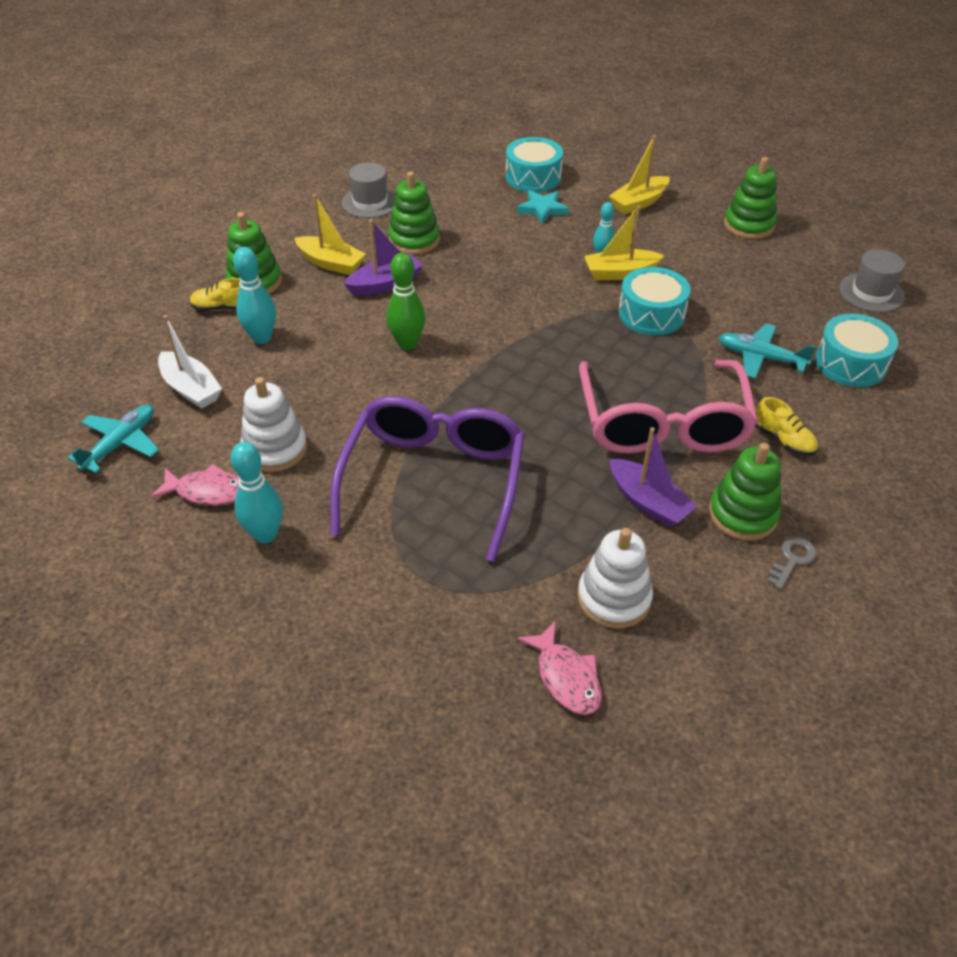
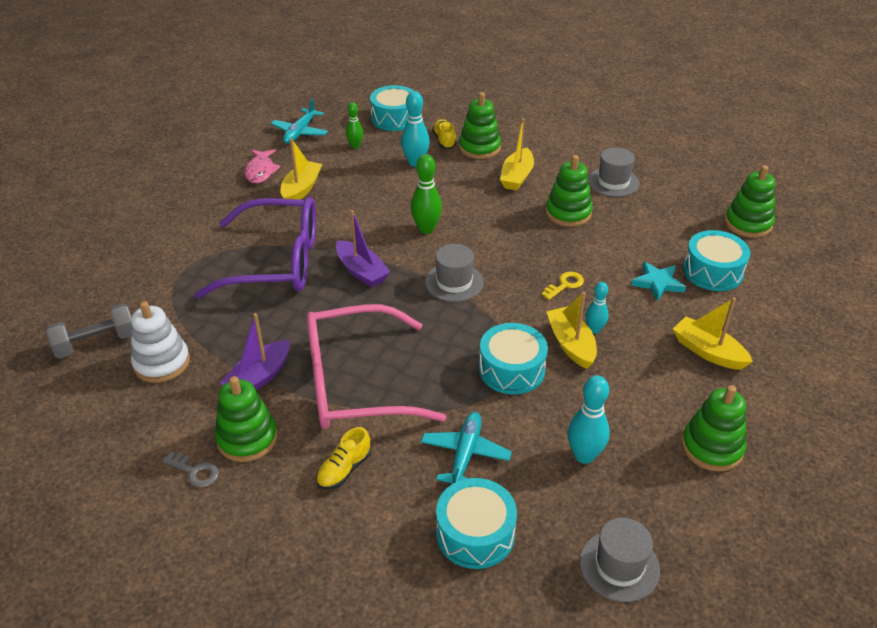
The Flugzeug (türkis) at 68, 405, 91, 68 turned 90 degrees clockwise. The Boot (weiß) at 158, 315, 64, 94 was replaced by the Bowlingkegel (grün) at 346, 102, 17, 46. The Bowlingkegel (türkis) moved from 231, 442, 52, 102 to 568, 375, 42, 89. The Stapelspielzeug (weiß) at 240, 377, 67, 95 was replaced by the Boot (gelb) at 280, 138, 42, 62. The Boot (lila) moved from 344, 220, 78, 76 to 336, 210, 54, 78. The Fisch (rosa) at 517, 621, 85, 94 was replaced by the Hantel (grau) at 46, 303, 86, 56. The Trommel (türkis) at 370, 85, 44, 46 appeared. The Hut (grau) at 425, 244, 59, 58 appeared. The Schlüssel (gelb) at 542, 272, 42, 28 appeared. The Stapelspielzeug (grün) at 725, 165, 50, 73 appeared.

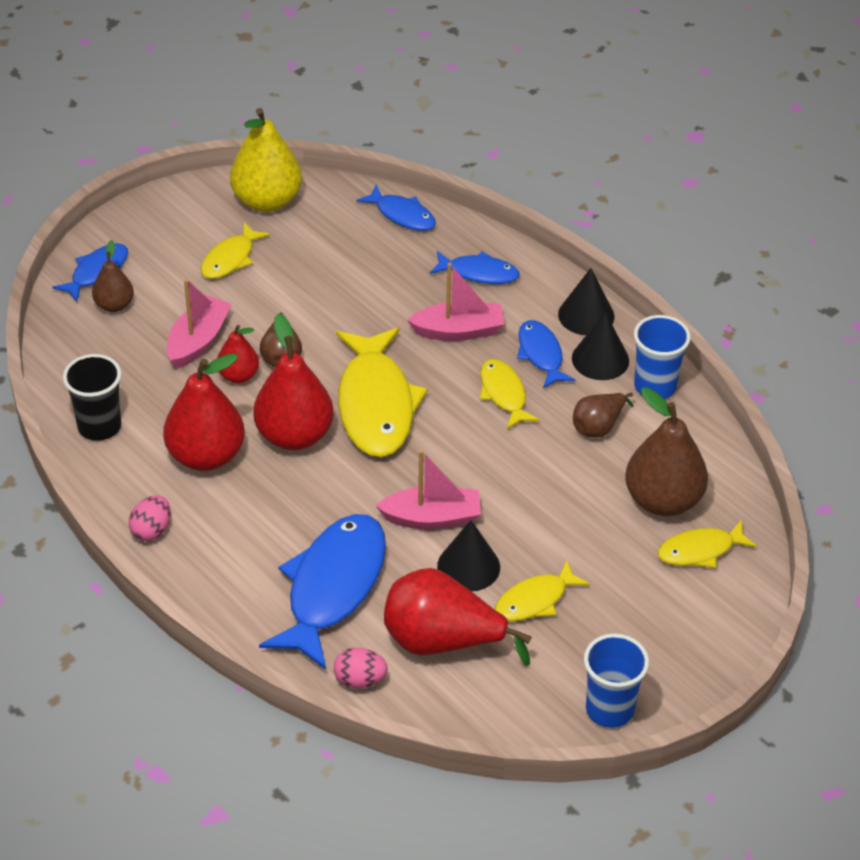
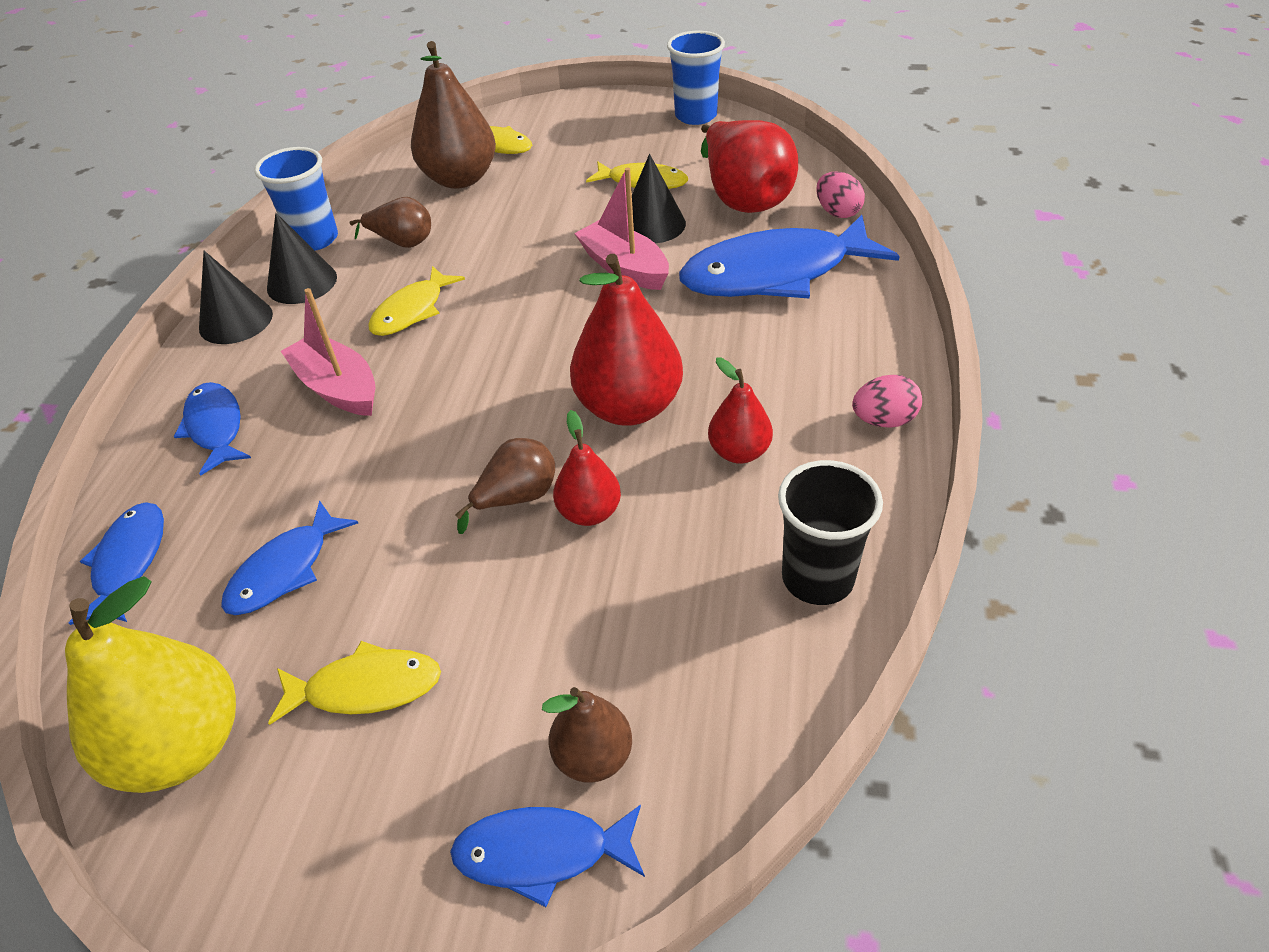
The Birne (rot) at 163, 353, 82, 118 changed to 0.55 times the size. The Boot (rosa) at 167, 279, 65, 90 disappeared. The Fisch (gelb) at 336, 328, 92, 129 disappeared. The Fisch (blau) moved from 517, 320, 58, 68 to 221, 500, 137, 115.

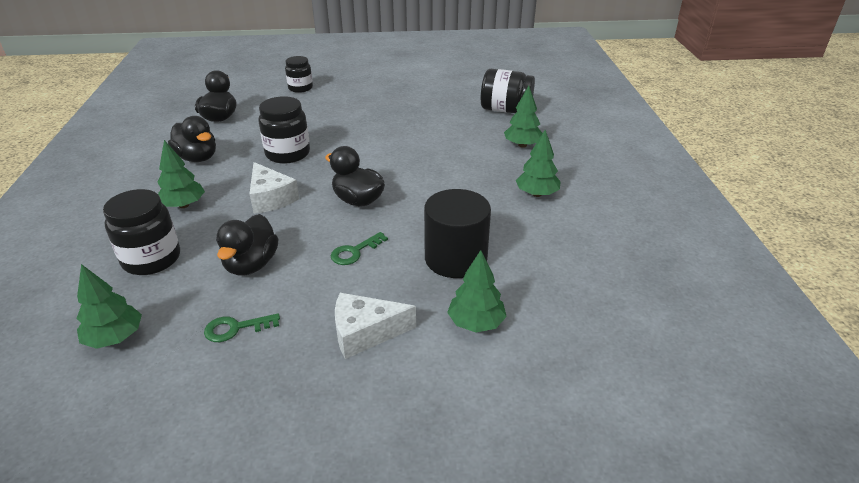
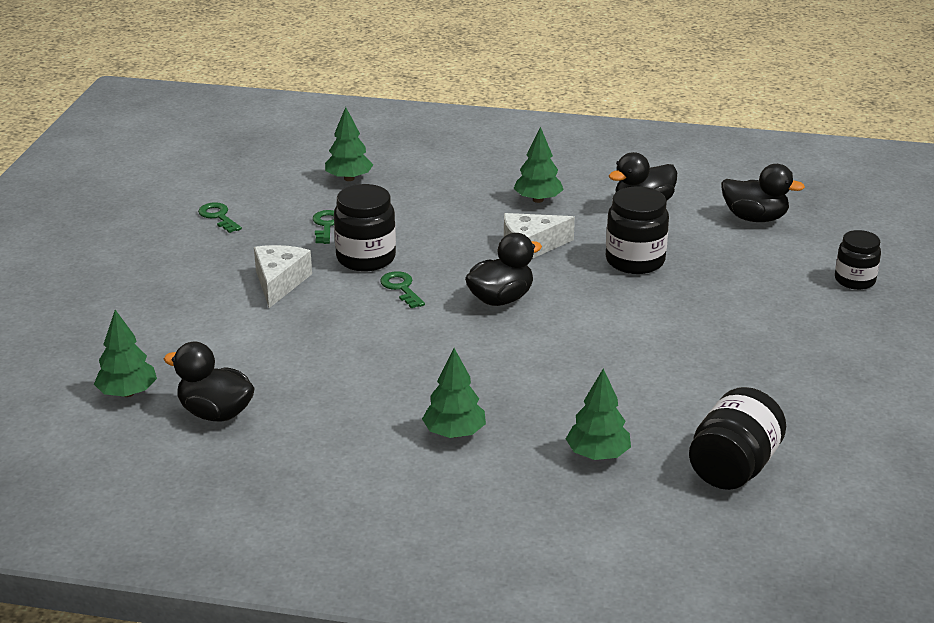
The Einmachglas (schwarz) moved from 103, 189, 77, 86 to 334, 184, 62, 87. The Ente (schwarz) moved from 216, 214, 62, 62 to 164, 342, 91, 80. The Vollzylinder (schwarz) at 424, 189, 67, 89 disappeared. The Baum (grün) moved from 447, 250, 60, 83 to 94, 310, 63, 87. The Schlüssel (grün) at 198, 202, 44, 31 appeared.

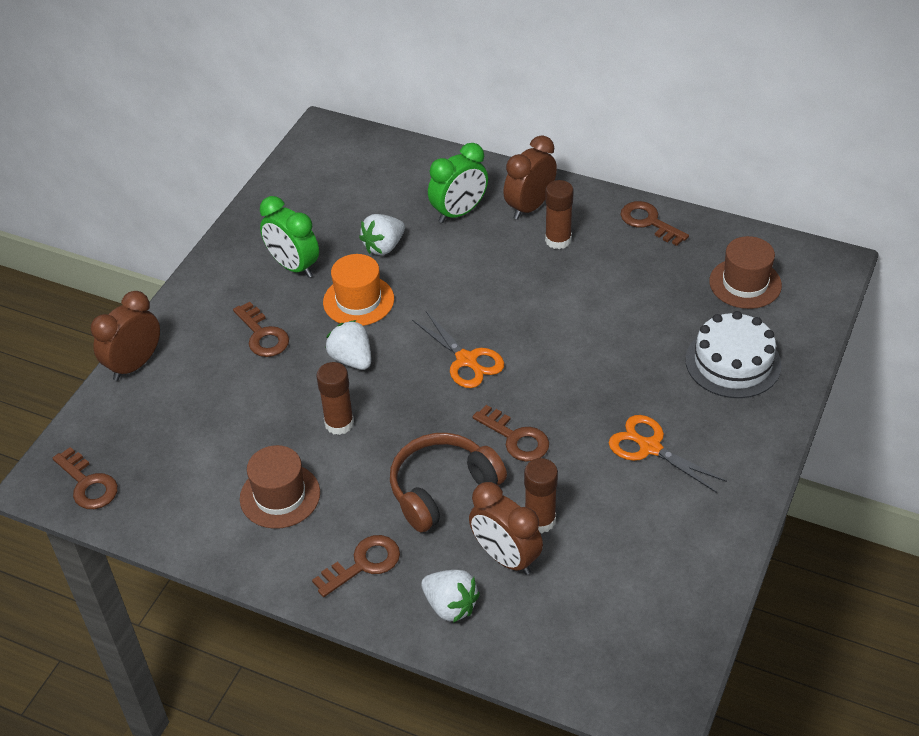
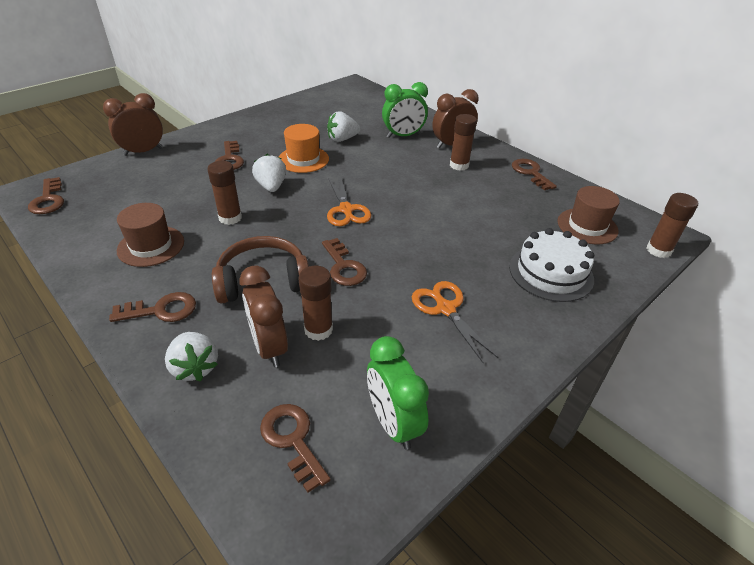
The Wecker (grün) moved from 260, 196, 59, 82 to 367, 336, 62, 114. The Schlüssel (braun) at 260, 404, 71, 89 appeared. The Klebestift (braun) at 647, 193, 51, 65 appeared.

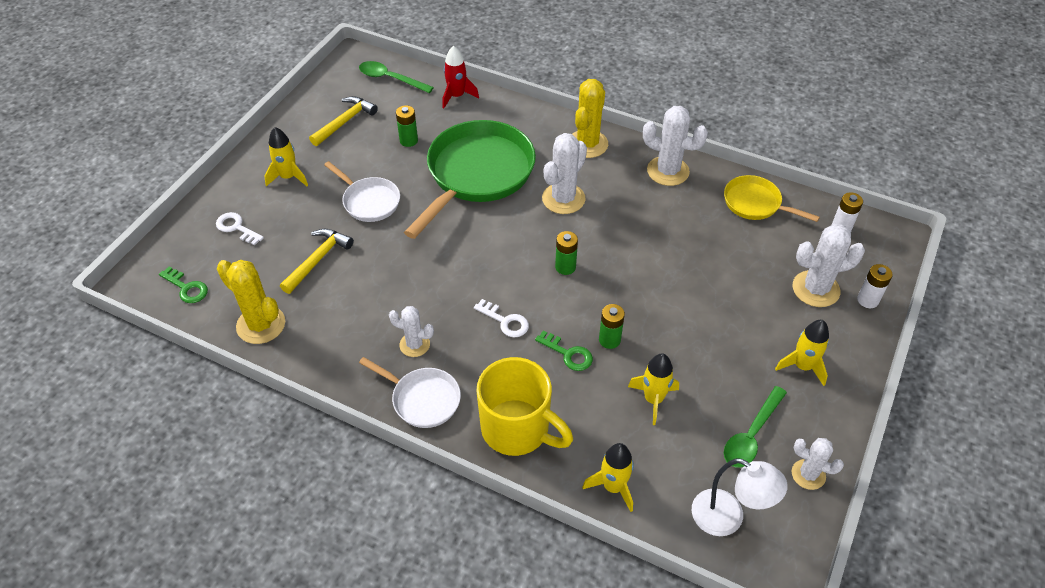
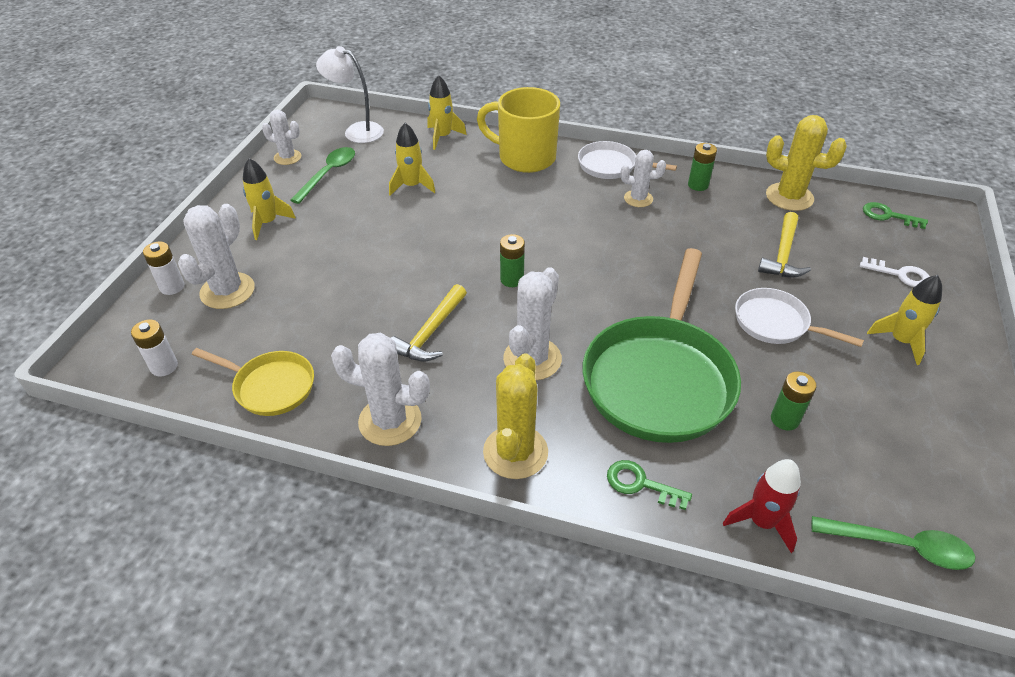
The Hammer (gelb) moved from 309, 96, 69, 50 to 391, 284, 76, 77. The Schlüssel (weiß) at 474, 299, 55, 39 disappeared. The Schlüssel (grün) moved from 535, 330, 58, 41 to 607, 460, 85, 50. The Batterie (grün) moved from 599, 304, 26, 45 to 688, 143, 29, 48. The Kaktus (weiß) at 792, 224, 73, 83 turned 45 degrees counterclockwise.

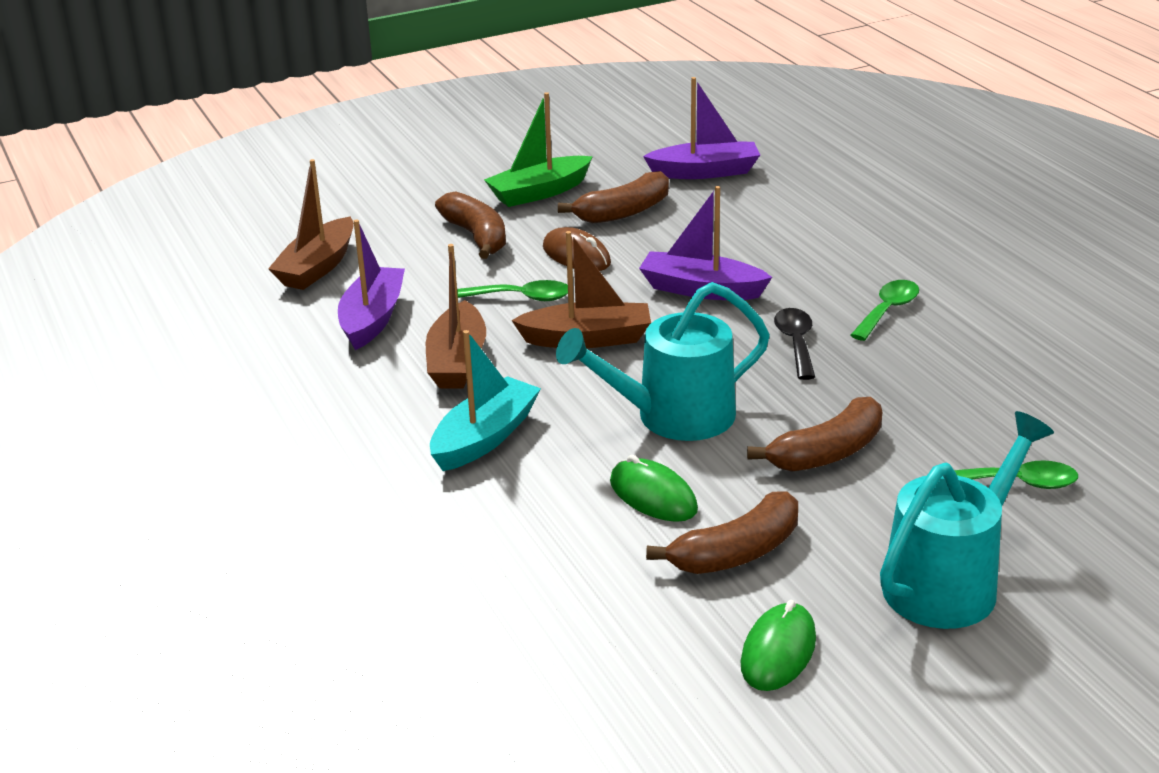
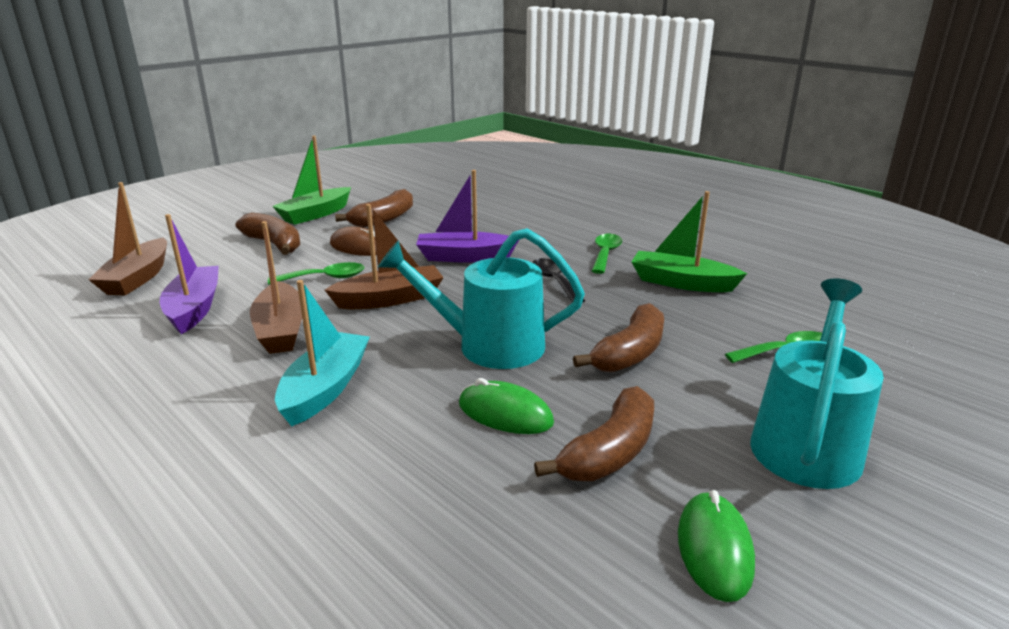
The Gießkanne (türkis) at 556, 282, 214, 159 turned 45 degrees clockwise. The Boot (lila) at 643, 77, 117, 102 disappeared. The Boot (grün) at 632, 191, 115, 101 appeared.

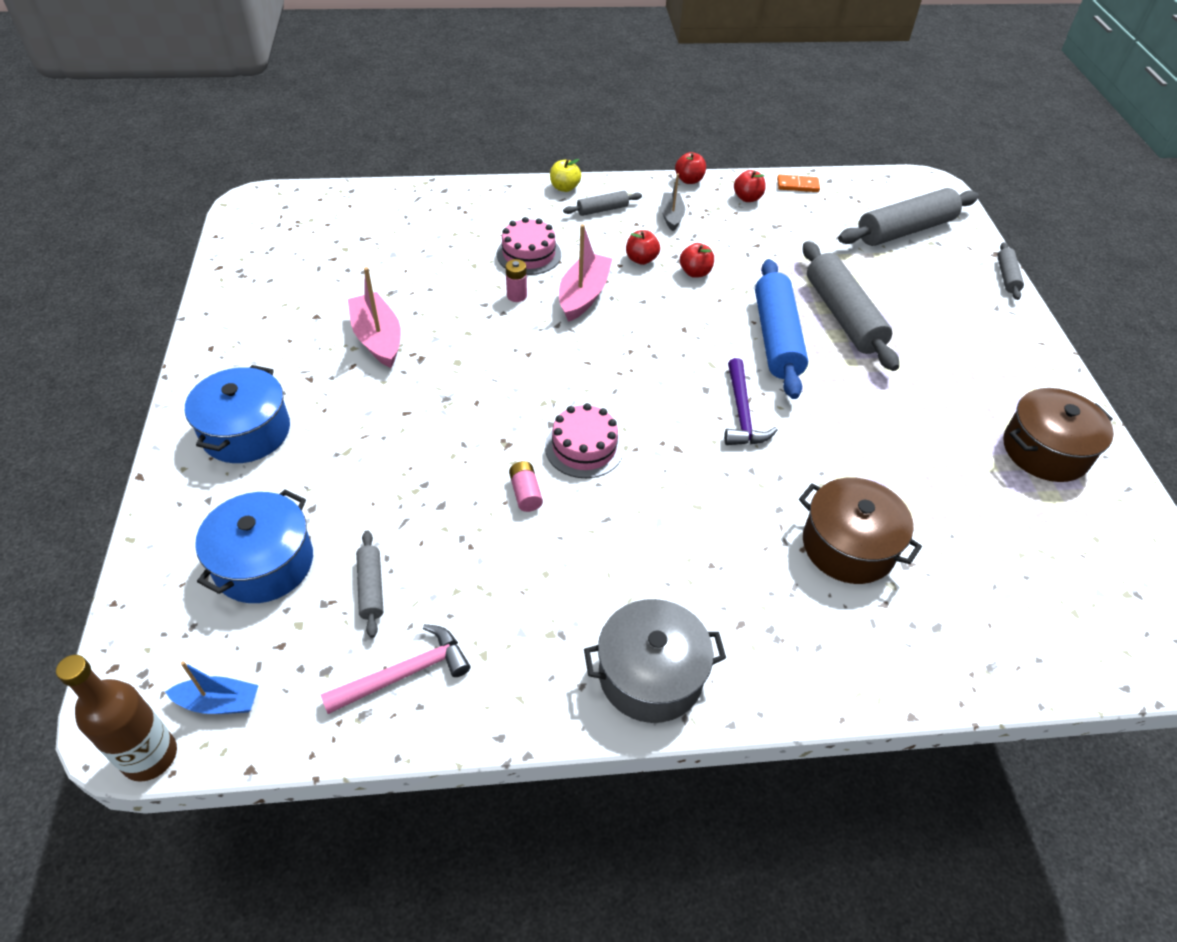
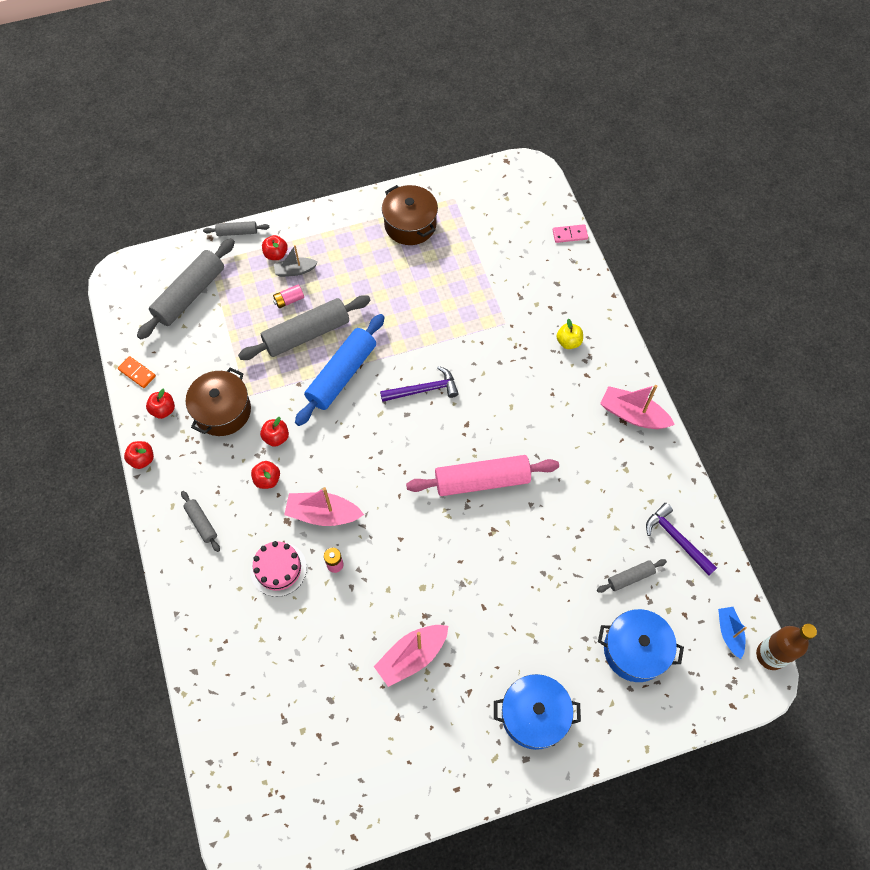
The Hammer (rosa) at 320, 624, 150, 90 became the Hammer (lila) at 646, 503, 71, 73. The Batterie (rosa) moved from 509, 461, 34, 51 to 273, 285, 31, 23. The Kuchen (rosa) at 545, 403, 79, 75 was replaced by the Nudelholz (rosa) at 406, 455, 153, 41. The Apfel (gelb) moved from 550, 159, 31, 33 to 556, 319, 27, 30. The Kochtopf (grau) at 584, 599, 142, 124 was replaced by the Boot (rosa) at 600, 385, 75, 44. The Boot (grau) moved from 661, 174, 24, 57 to 274, 245, 44, 32. The Nudelholz (blau) at 755, 259, 53, 140 turned 45 degrees counterclockwise. The Dominostein (orange) at 777, 175, 43, 17 turned 45 degrees counterclockwise. The Kochtopf (braun) moved from 799, 478, 123, 106 to 186, 368, 65, 68. The Nudelholz (grau) at 838, 188, 141, 58 turned 75 degrees clockwise. The Apfel (rot) at 262, 235, 26, 25 appeared. The Dominostein (rosa) at 553, 224, 35, 19 appeared.

